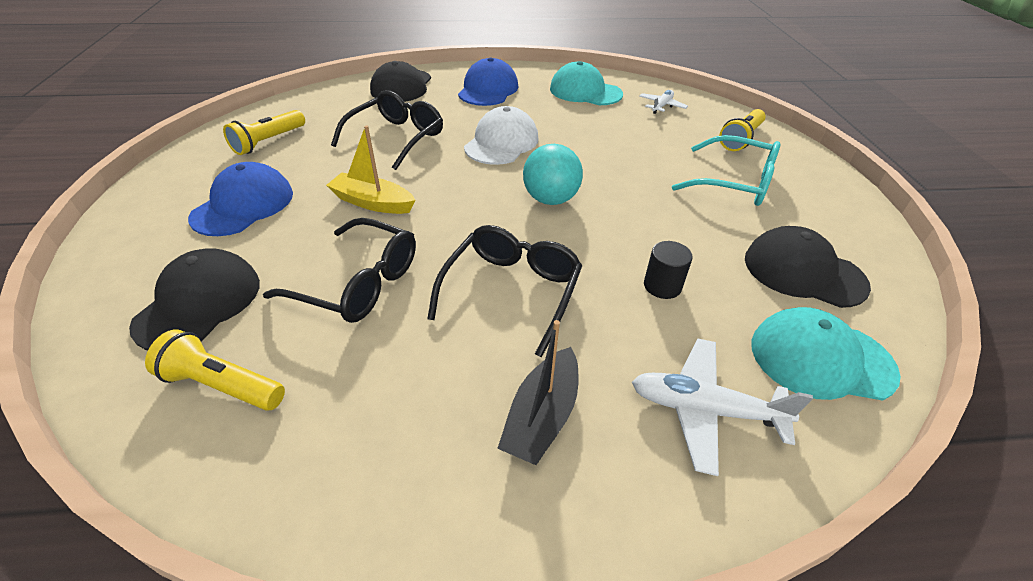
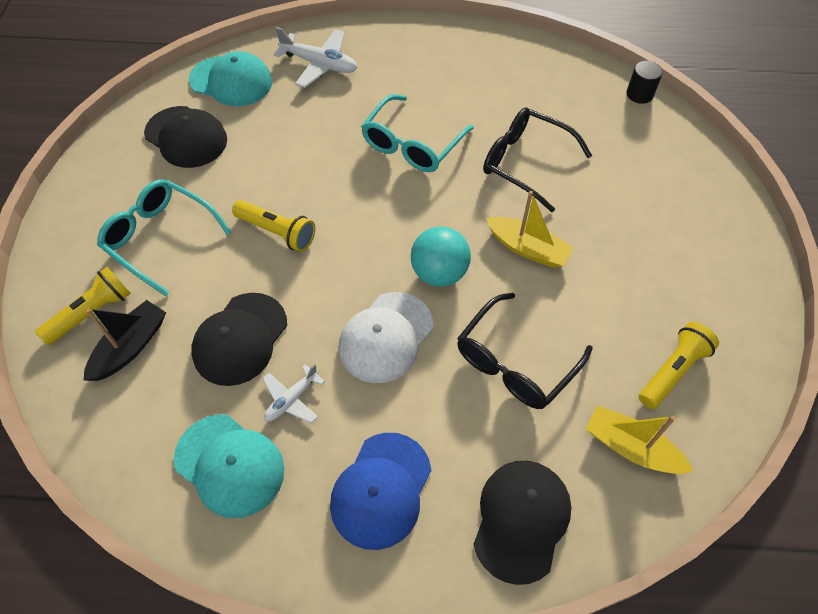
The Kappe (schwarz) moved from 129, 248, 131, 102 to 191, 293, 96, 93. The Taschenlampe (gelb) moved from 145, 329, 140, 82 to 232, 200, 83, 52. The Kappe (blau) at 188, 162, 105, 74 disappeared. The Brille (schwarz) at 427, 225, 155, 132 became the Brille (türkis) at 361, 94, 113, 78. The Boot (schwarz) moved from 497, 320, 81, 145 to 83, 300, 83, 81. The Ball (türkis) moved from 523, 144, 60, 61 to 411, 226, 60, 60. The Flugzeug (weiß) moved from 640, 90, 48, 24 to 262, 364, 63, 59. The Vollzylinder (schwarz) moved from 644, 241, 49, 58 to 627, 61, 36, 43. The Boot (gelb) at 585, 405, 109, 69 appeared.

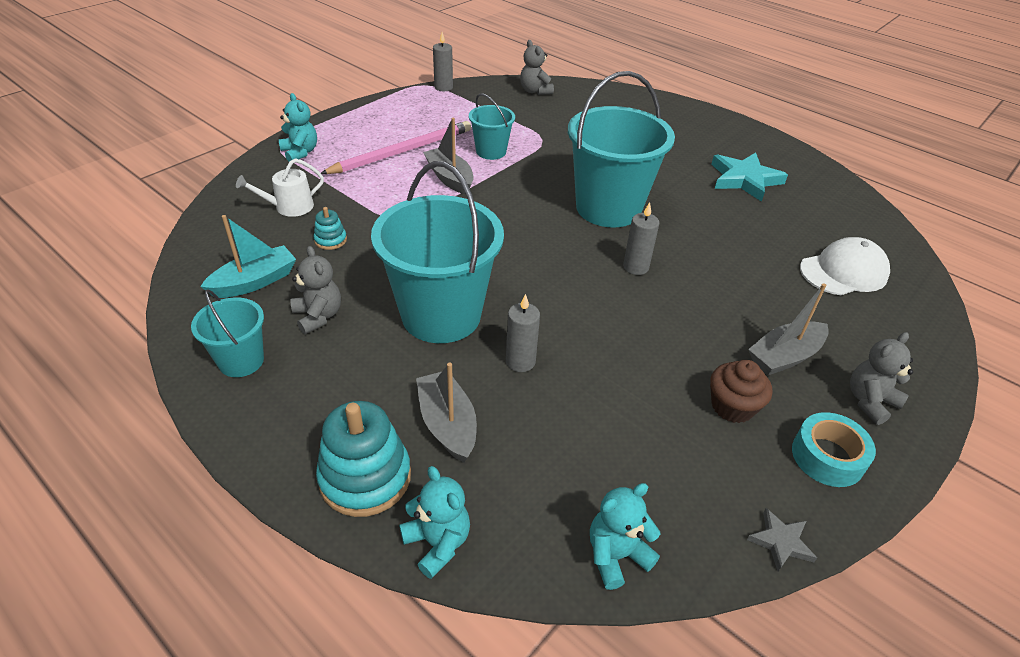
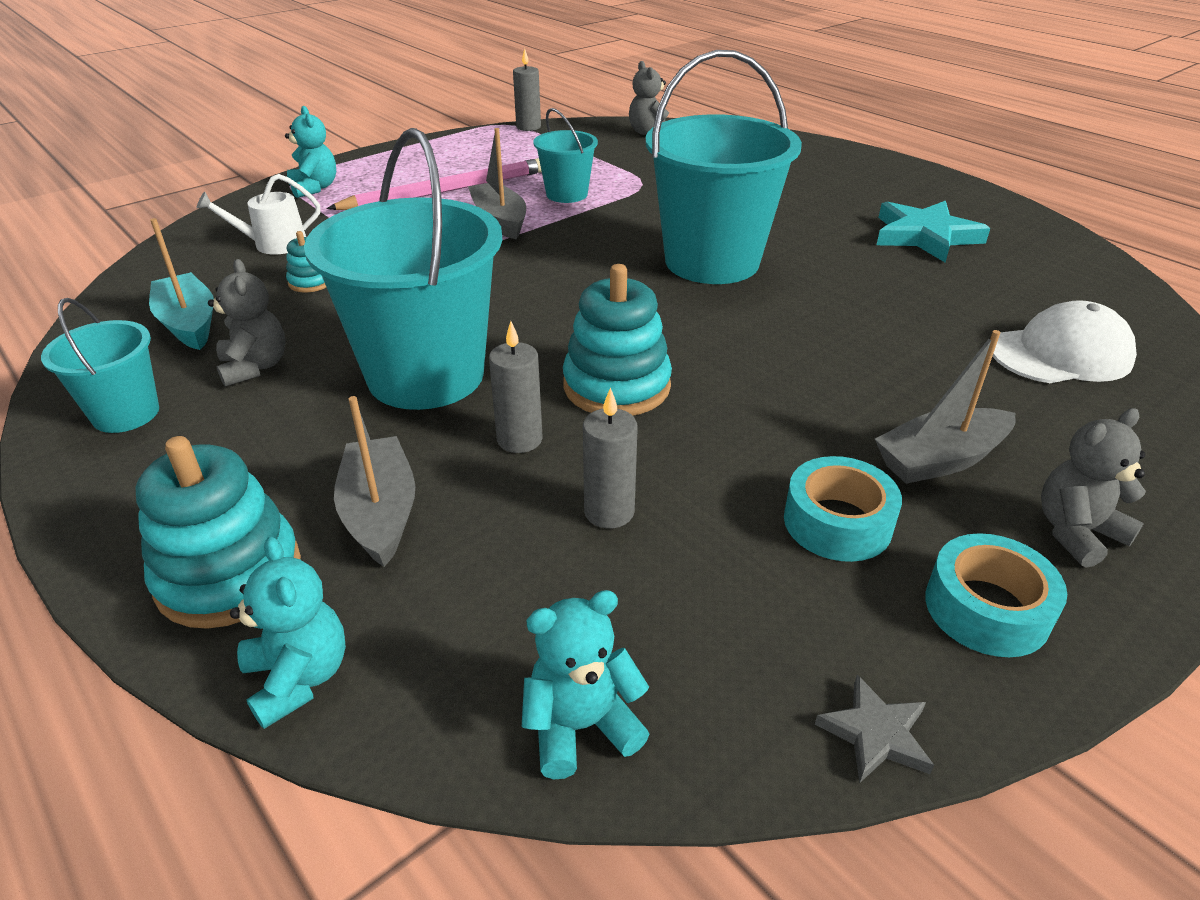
The Boot (türkis) at 200, 215, 96, 83 turned 90 degrees counterclockwise. The Kerze (grau) moved from 623, 202, 36, 73 to 583, 387, 55, 141. The Muffin (braun) at 710, 360, 62, 63 was replaced by the Klebeband (türkis) at 784, 456, 118, 106. The Stapelspielzeug (türkis) at 563, 264, 109, 152 appeared.

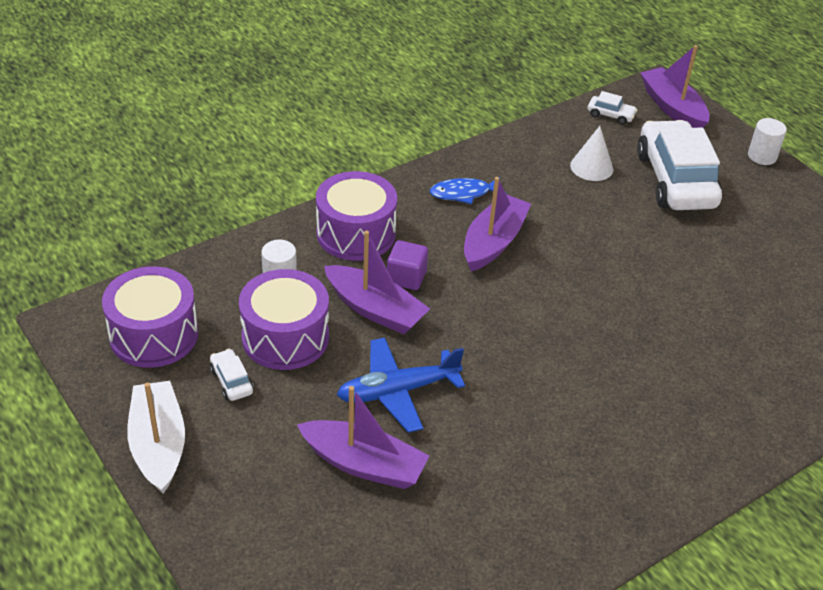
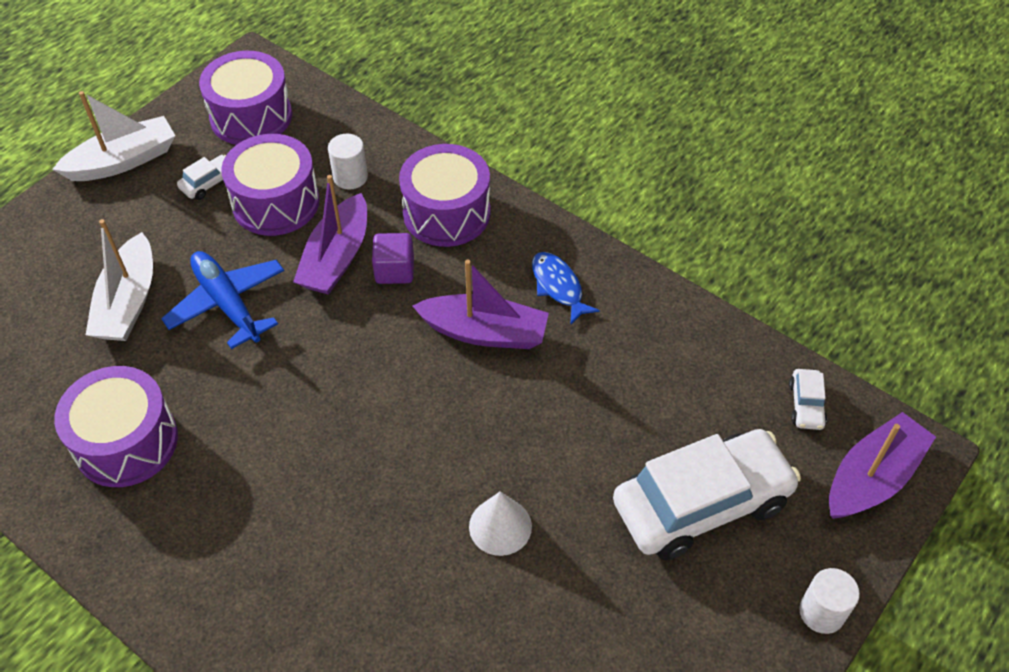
The Boot (lila) at 297, 386, 133, 103 became the Boot (weiß) at 86, 219, 67, 122. The Kegel (weiß) moved from 570, 126, 43, 55 to 469, 491, 63, 65. The Trommel (lila) at 54, 366, 124, 121 appeared.

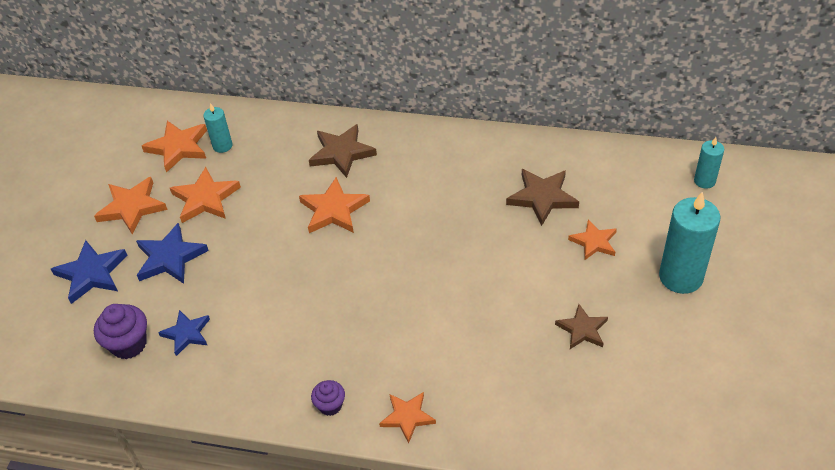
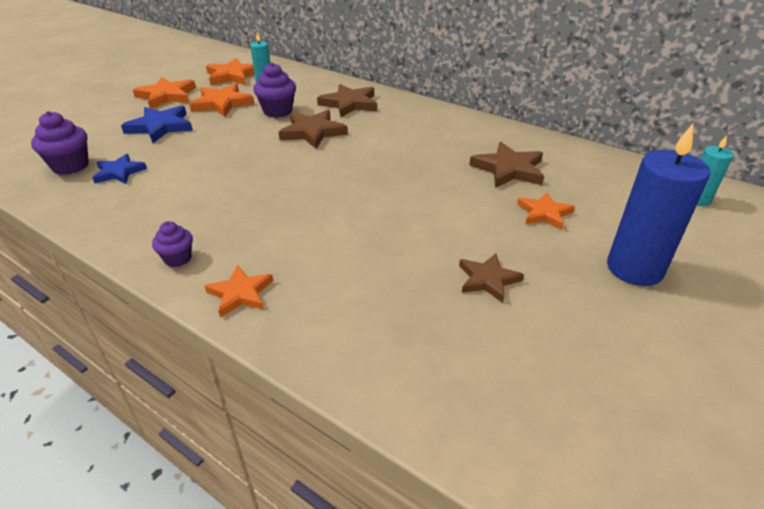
The Stern (blau) at 51, 240, 77, 64 disappeared. The Stern (orange) at 299, 177, 71, 56 became the Stern (braun) at 278, 110, 70, 39. The Kerze (türkis) at 659, 192, 62, 102 became the Kerze (blau) at 607, 124, 103, 162. The Muffin (lila) at 253, 62, 43, 56 appeared.

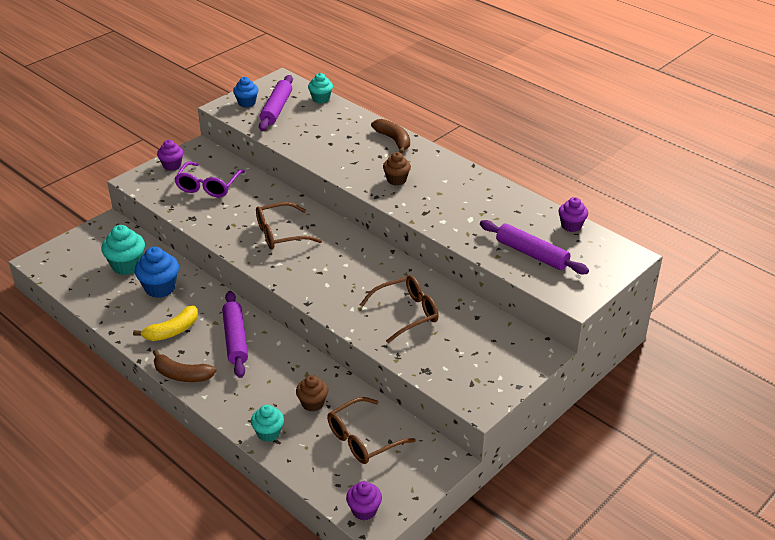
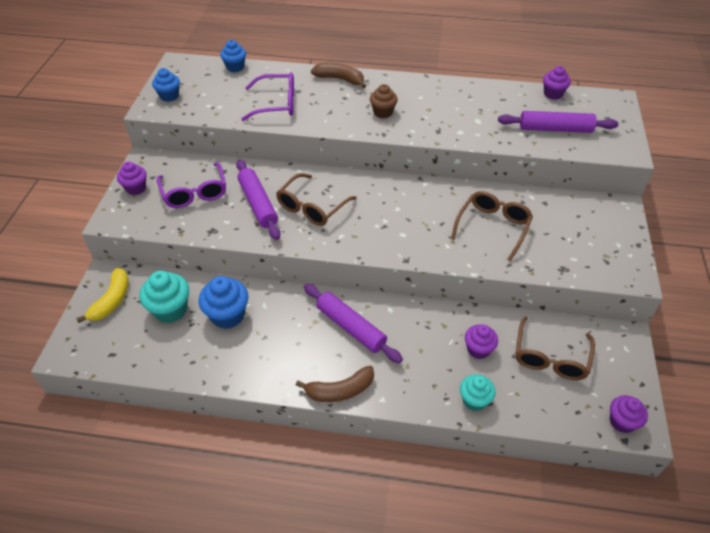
The Banane (gelb) moved from 133, 305, 65, 36 to 76, 268, 52, 55. The Nudelholz (lila) moved from 259, 75, 34, 56 to 236, 159, 44, 81. The Muffin (braun) at 296, 375, 32, 37 became the Muffin (lila) at 465, 324, 33, 35. The Muffin (türkis) at 308, 73, 25, 30 became the Muffin (blau) at 220, 40, 26, 32. The Brille (lila) at 241, 72, 53, 49 appeared.

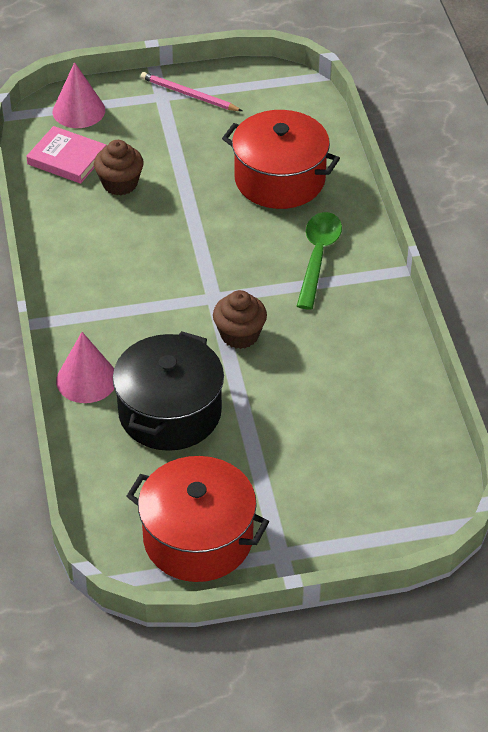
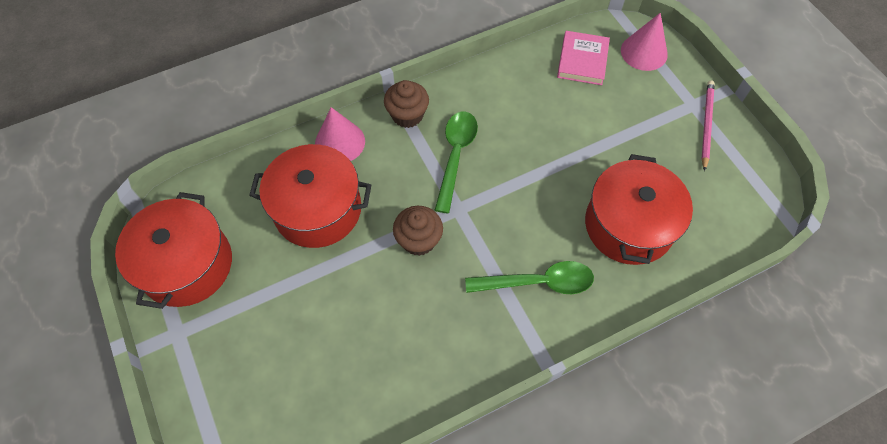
The Muffin (braun) moved from 94, 140, 50, 55 to 384, 80, 45, 48. The Kochtopf (schwarz) at 113, 331, 111, 120 became the Kochtopf (rot) at 249, 144, 122, 104. The Löffel (grün) at 435, 112, 43, 101 appeared.

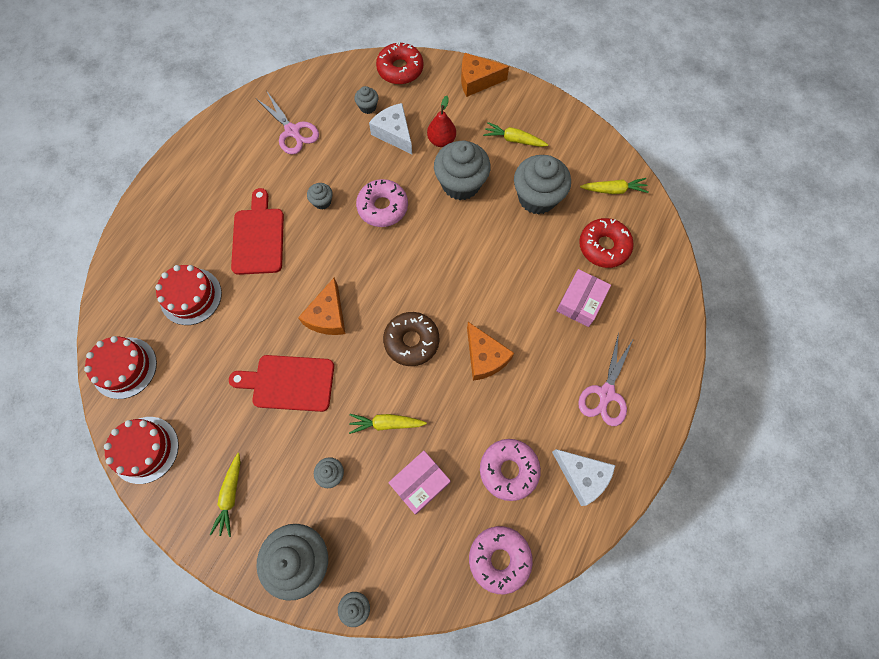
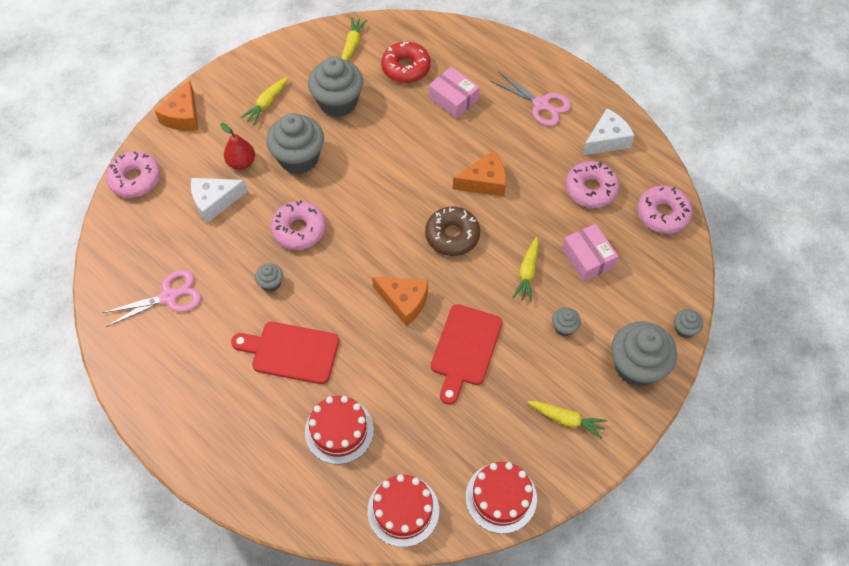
The Muffin (grau) at 354, 86, 25, 28 disappeared. The Donut (rot) at 376, 42, 47, 43 became the Donut (rosa) at 106, 151, 54, 47.

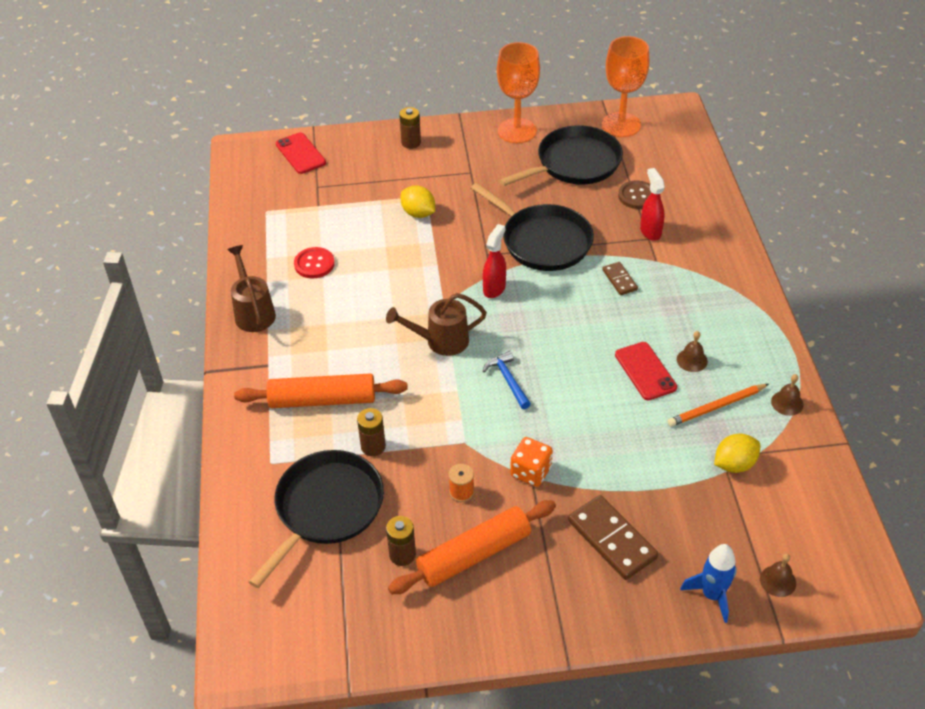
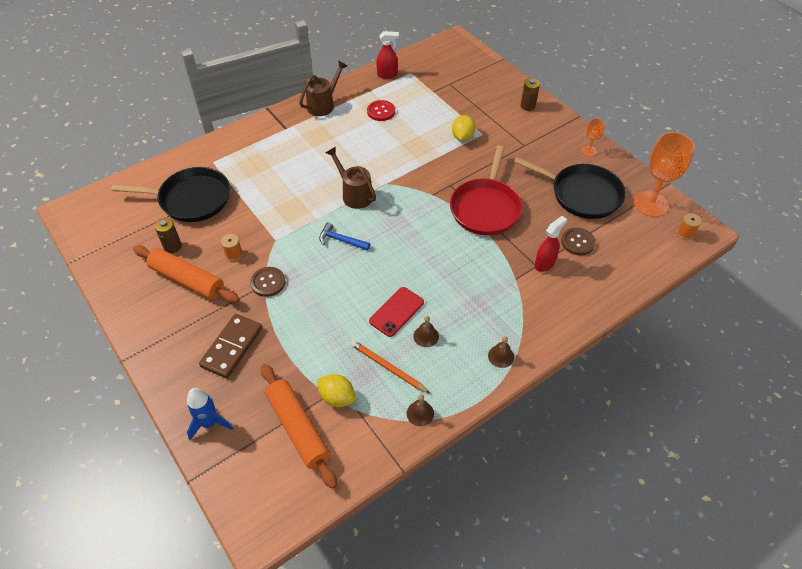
The Nudelholz (orange) moved from 234, 373, 174, 35 to 261, 364, 76, 125. The Handy (rot) at 276, 132, 50, 42 disappeared. The Batterie (braun) at 357, 408, 29, 48 disappeared. The Pfanne (schwarz) at 471, 183, 123, 88 became the Pfanne (rot) at 450, 146, 73, 89. The Sprühflasche (rot) moved from 483, 224, 23, 74 to 376, 31, 23, 48. The Hammer (blau) at 483, 351, 48, 58 turned 105 degrees counterclockwise. The Kelch (orange) at 497, 42, 43, 101 changed to 0.48 times the size. The Spielwürfel (orange) at 510, 437, 43, 50 was replaced by the Knopf (braun) at 250, 267, 36, 30. The Dominostein (braun) at 602, 262, 36, 33 disappeared. The Glocke (braun) moved from 760, 553, 36, 44 to 488, 336, 26, 32. The Garnrolle (orange) at 677, 213, 25, 27 appeared.

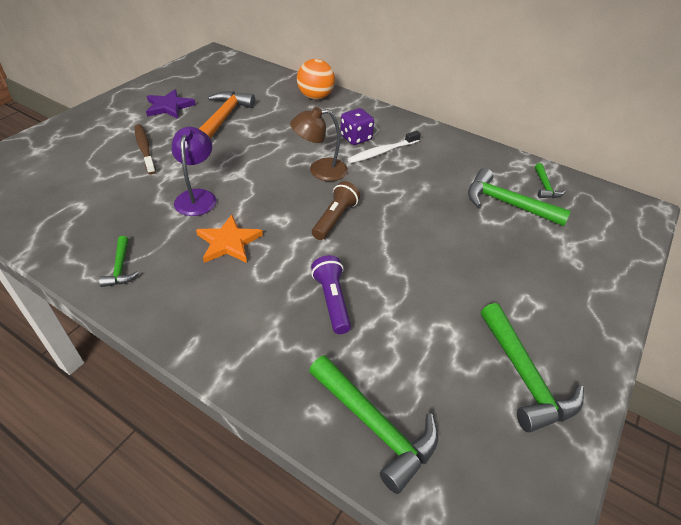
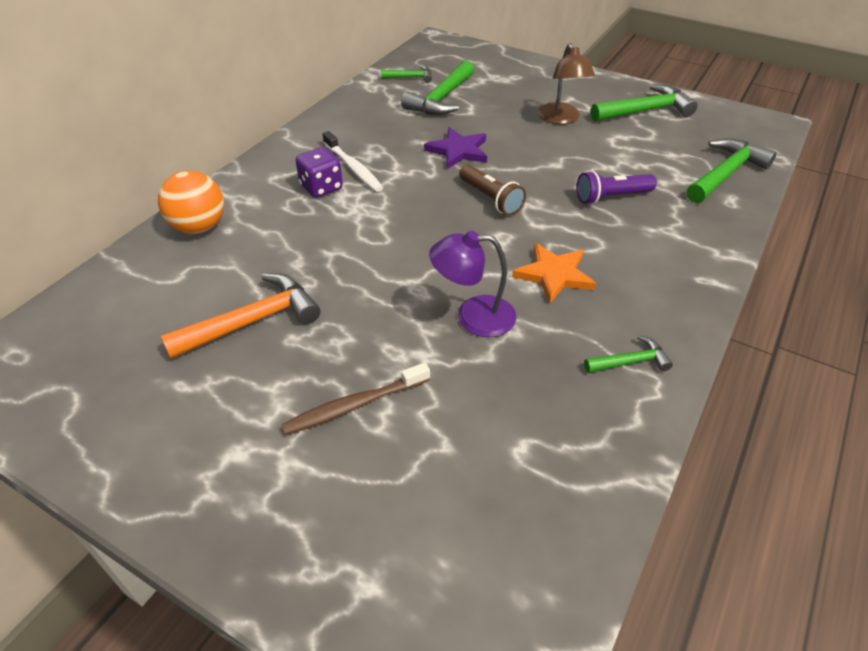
The Stern (lila) moved from 146, 89, 50, 30 to 424, 127, 63, 42. The Hammer (orange) at 199, 91, 56, 48 turned 135 degrees clockwise. The Lampe (braun) moved from 290, 107, 58, 74 to 538, 43, 57, 81. The Taschenlampe (braun) at 312, 181, 48, 59 turned 150 degrees counterclockwise.

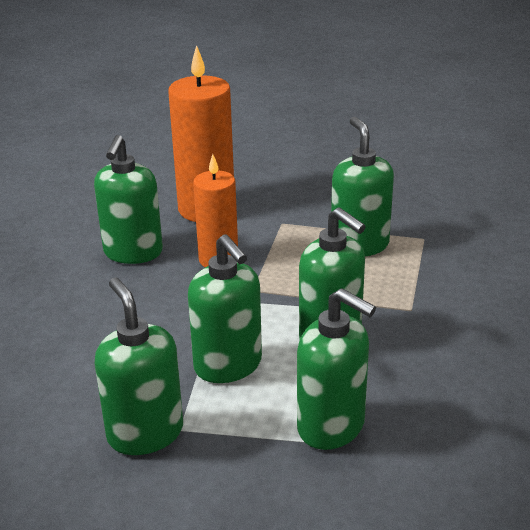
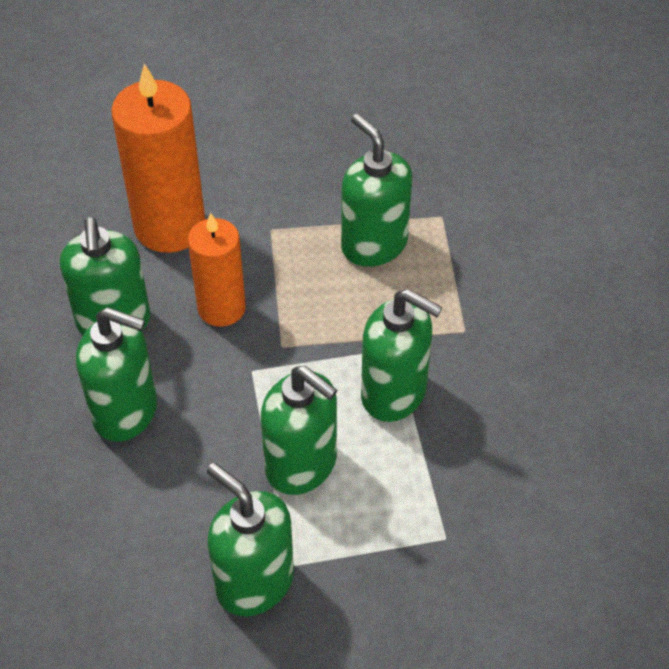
The Seifenspender (grün) moved from 297, 288, 79, 162 to 76, 307, 81, 135.

